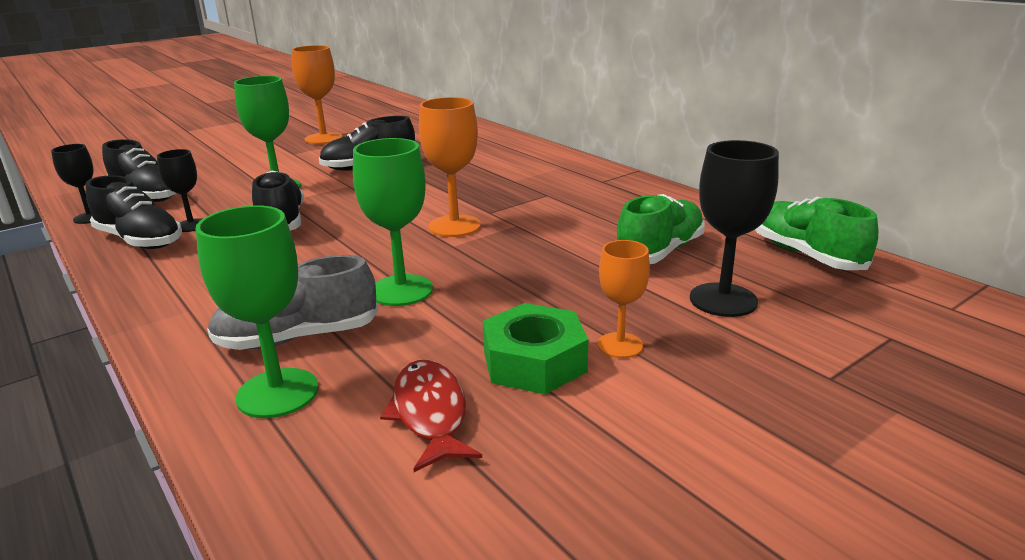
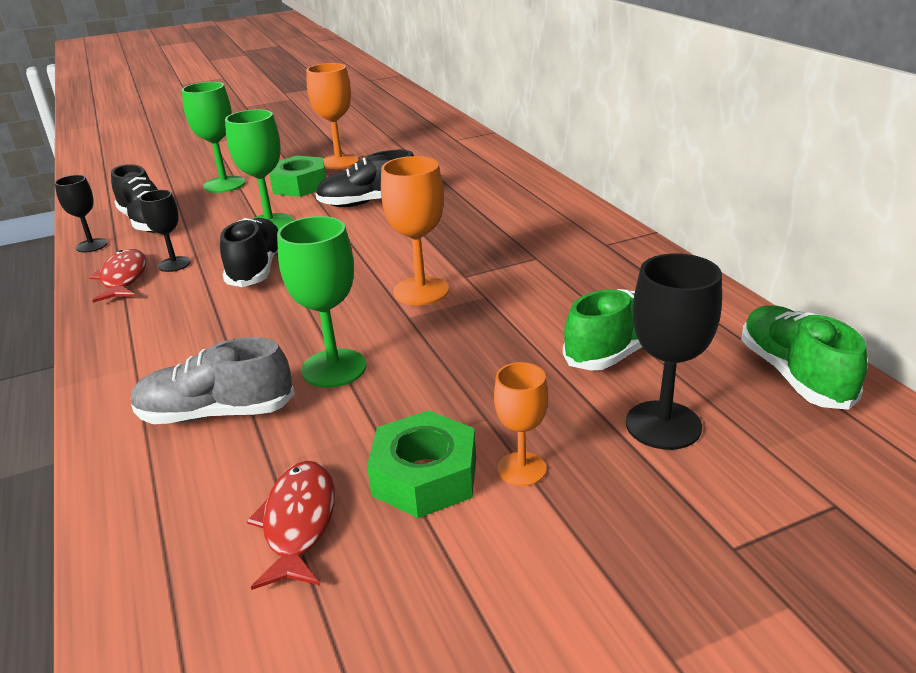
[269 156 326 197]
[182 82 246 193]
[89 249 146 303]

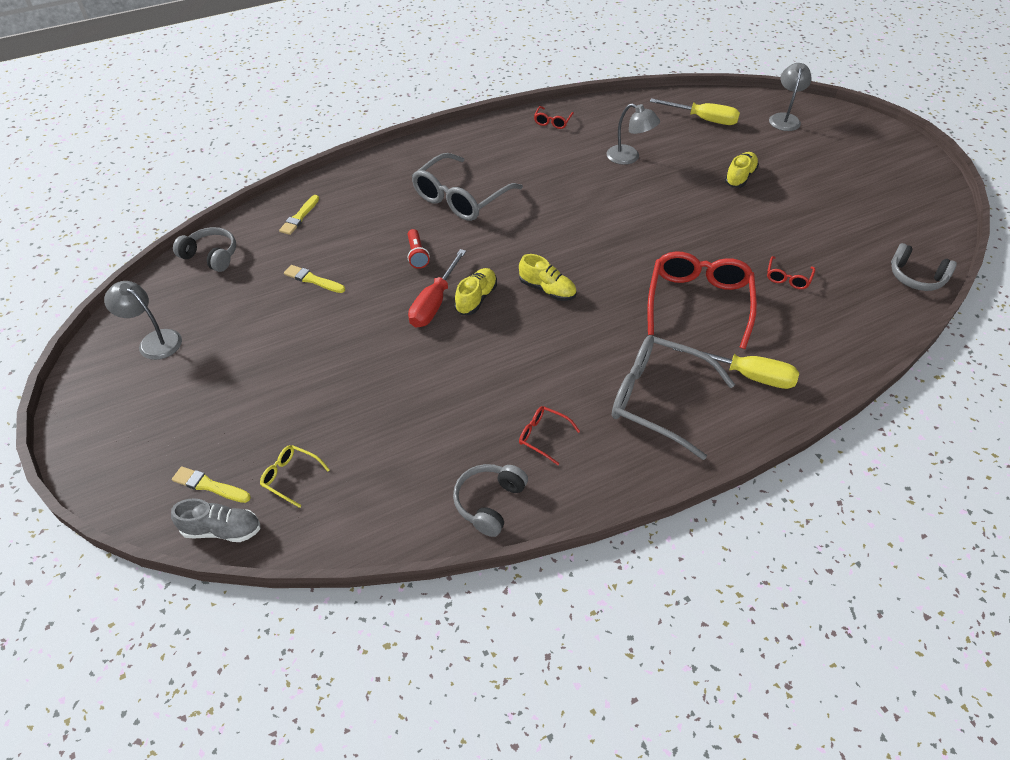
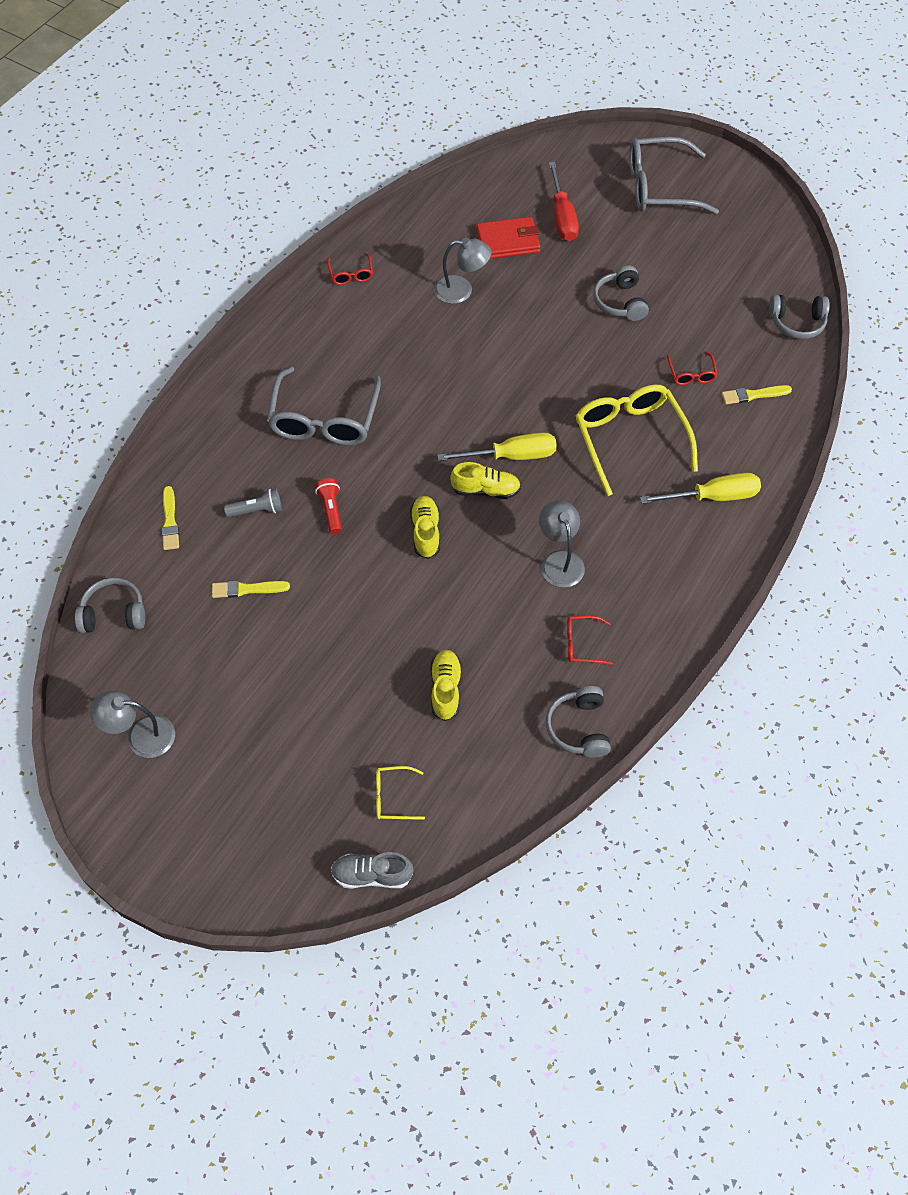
[224 489 282 517]
[476 217 540 259]
[593 266 649 321]
[722 385 792 404]
[549 162 579 241]
[629 137 719 214]
[437 432 557 461]
[430 650 462 721]
[539 500 585 588]
[576 385 698 496]
[331 852 414 889]
[315 478 342 534]

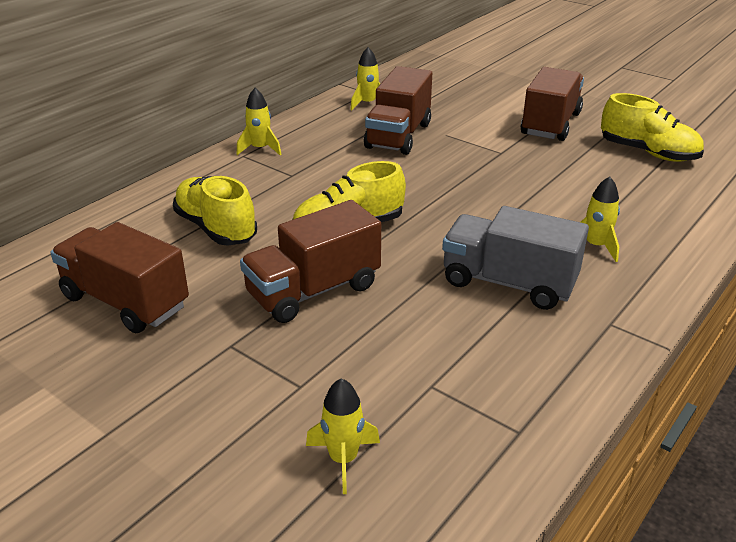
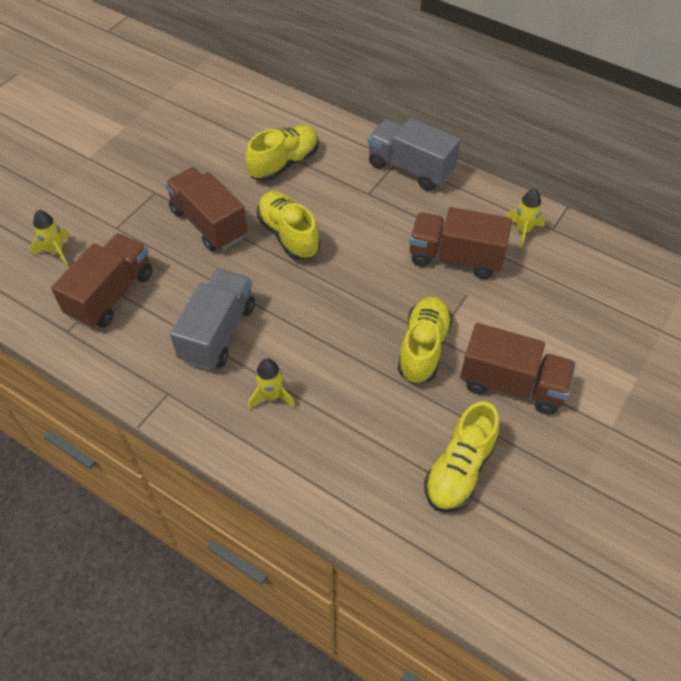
[398 297 453 384]
[51 233 153 329]
[368 118 461 191]

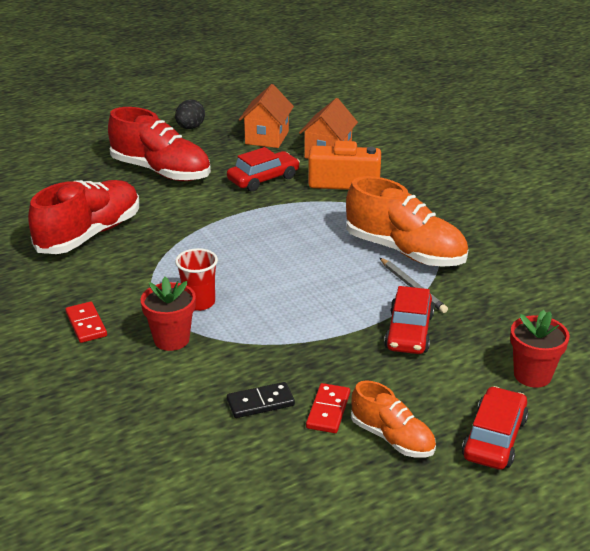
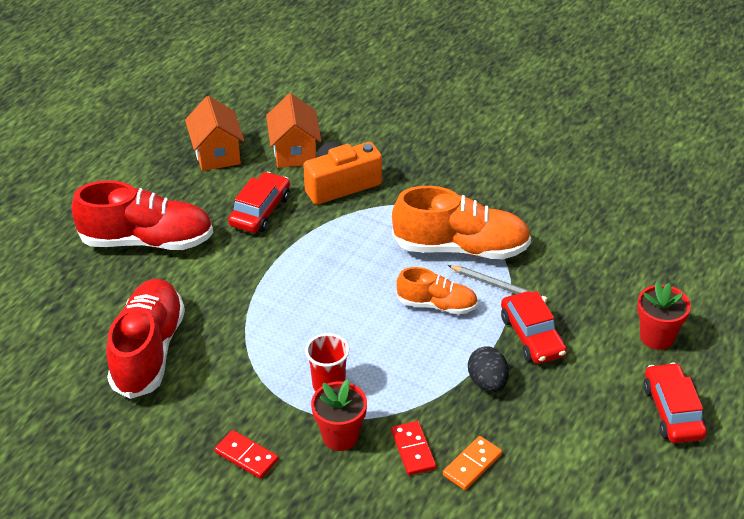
[468 346 509 392]
[391 421 436 475]
[396 267 478 314]
[443 436 502 490]

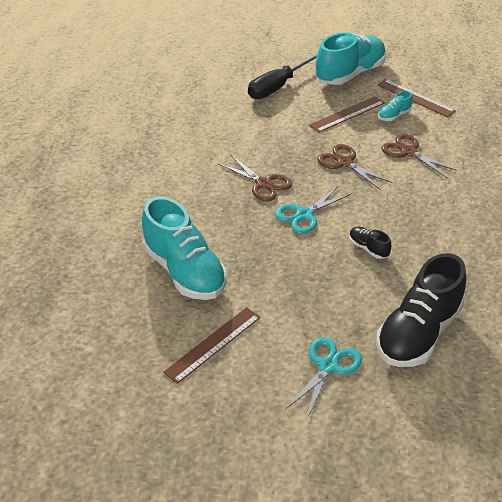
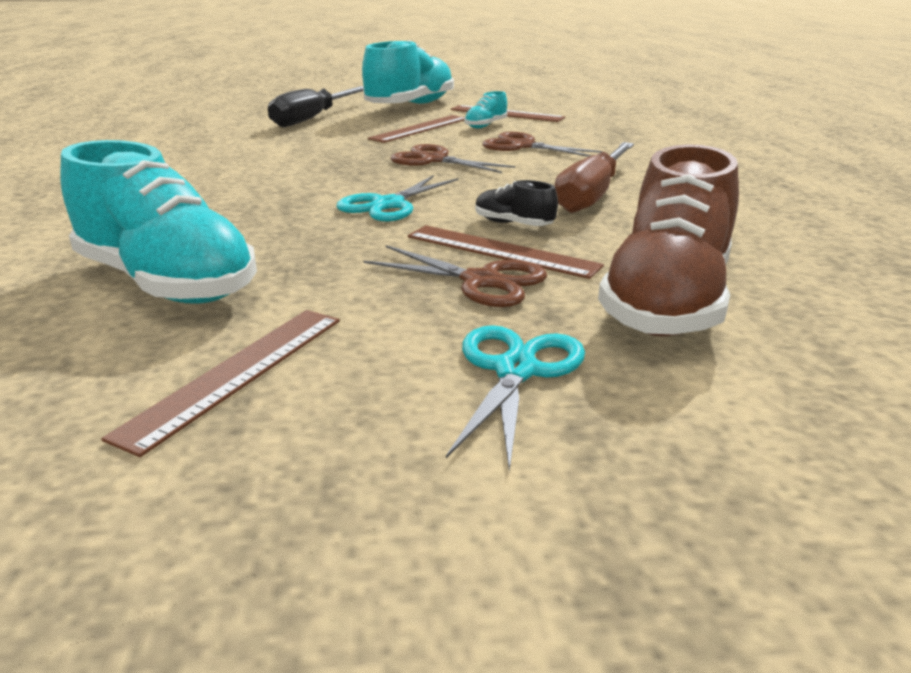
[408 225 604 279]
[555 142 634 213]
[363 245 547 307]
[598 144 739 337]

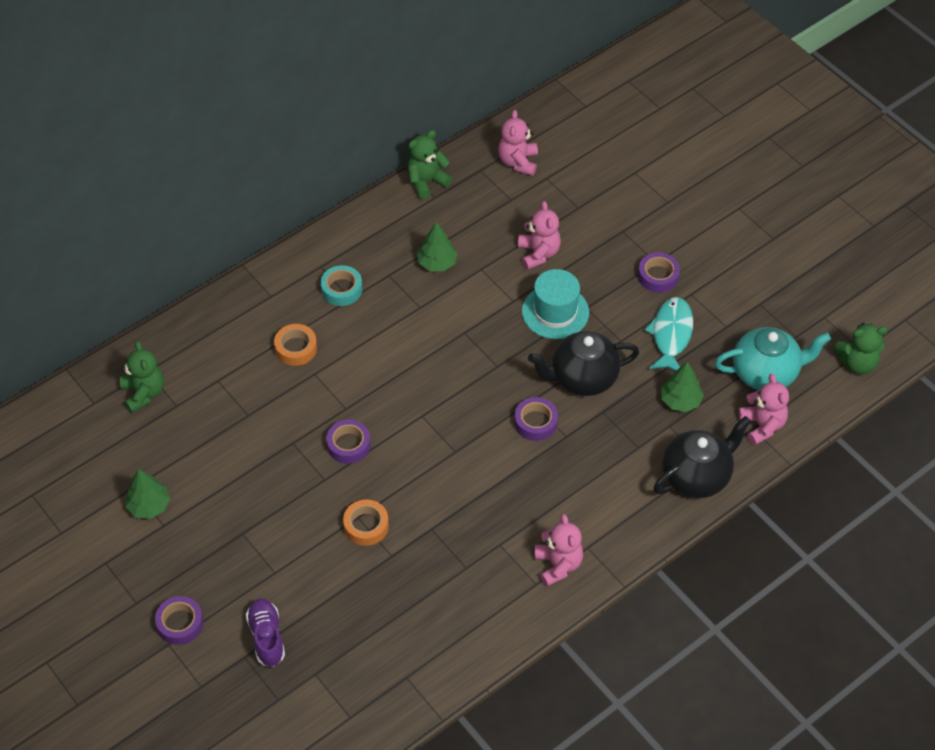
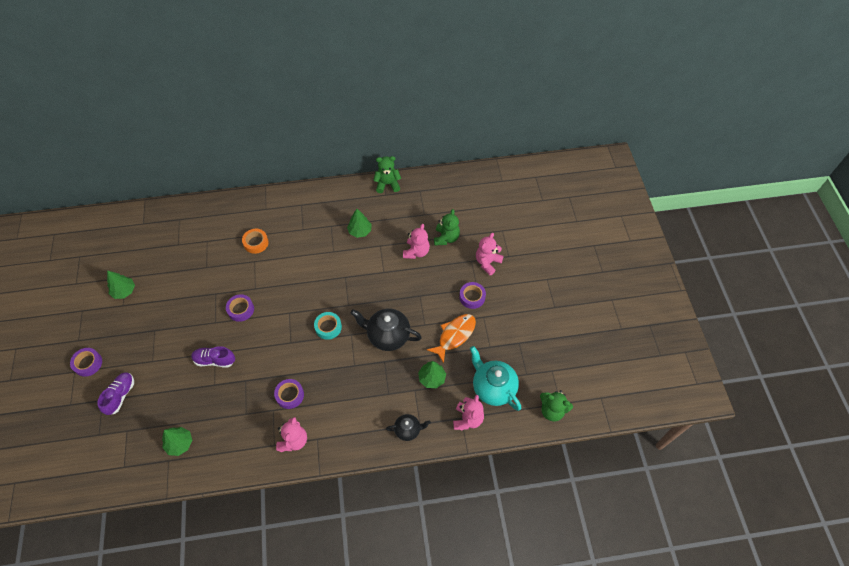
[522 269 589 339] (first image)
[162 427 192 456]
[434 209 460 246]
[314 312 342 340]
[476 233 504 275]
[274 379 304 409]
[191 346 235 368]
[427 314 476 364]
[470 346 521 411]
[386 414 431 441]

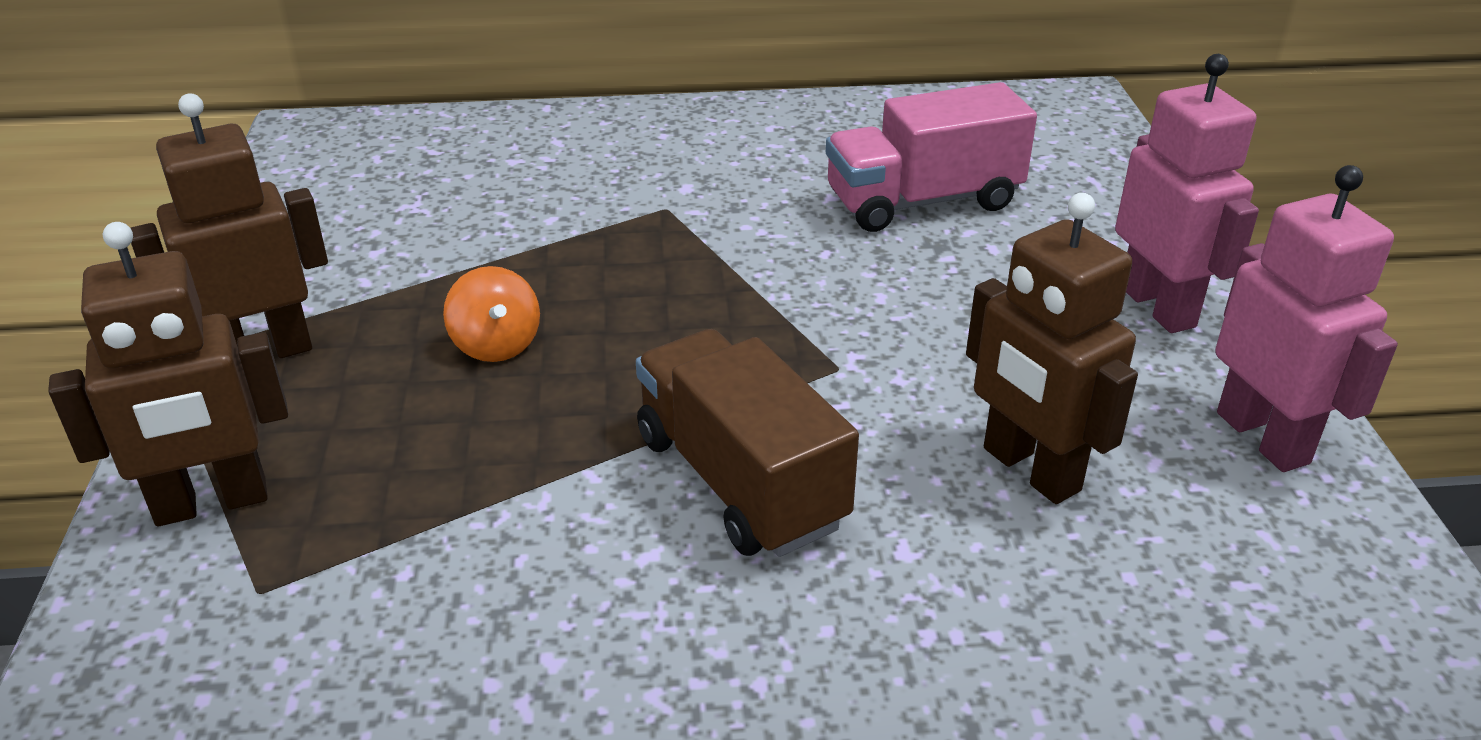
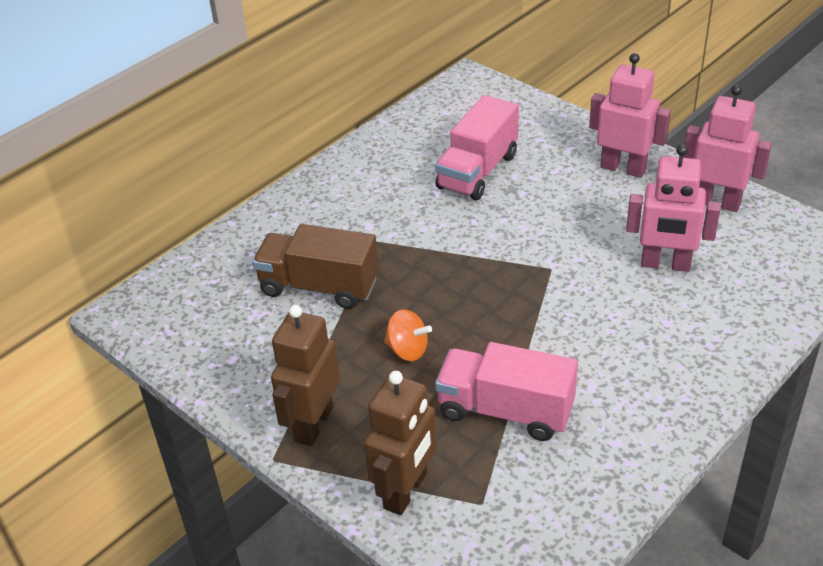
[435 342 578 441]
[252 224 379 309]
[626 144 721 272]

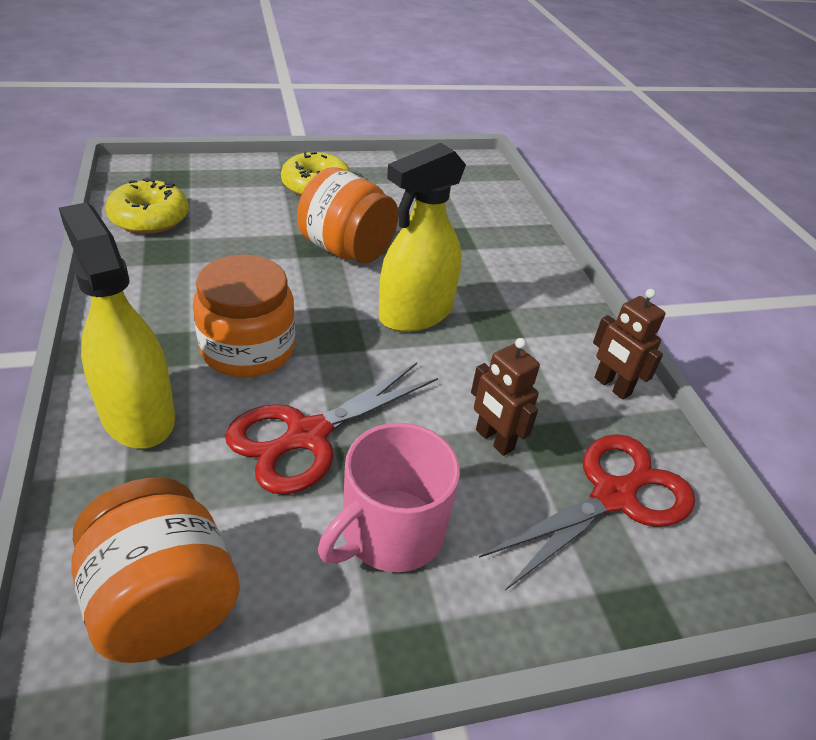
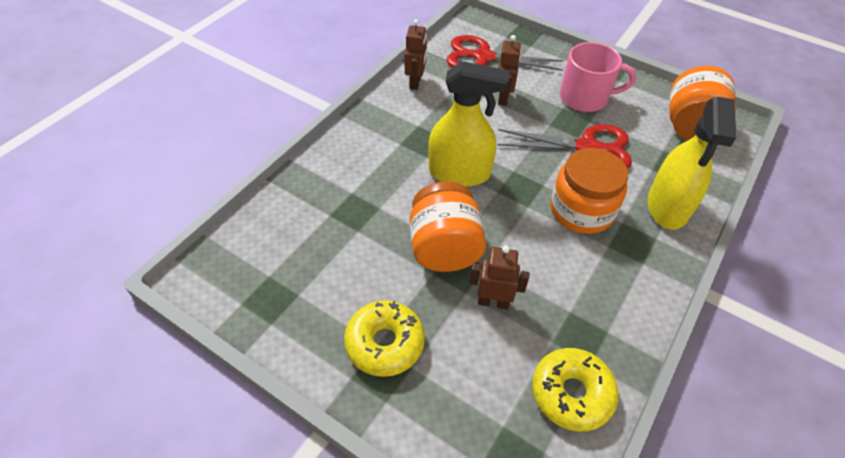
[470 245 529 309]

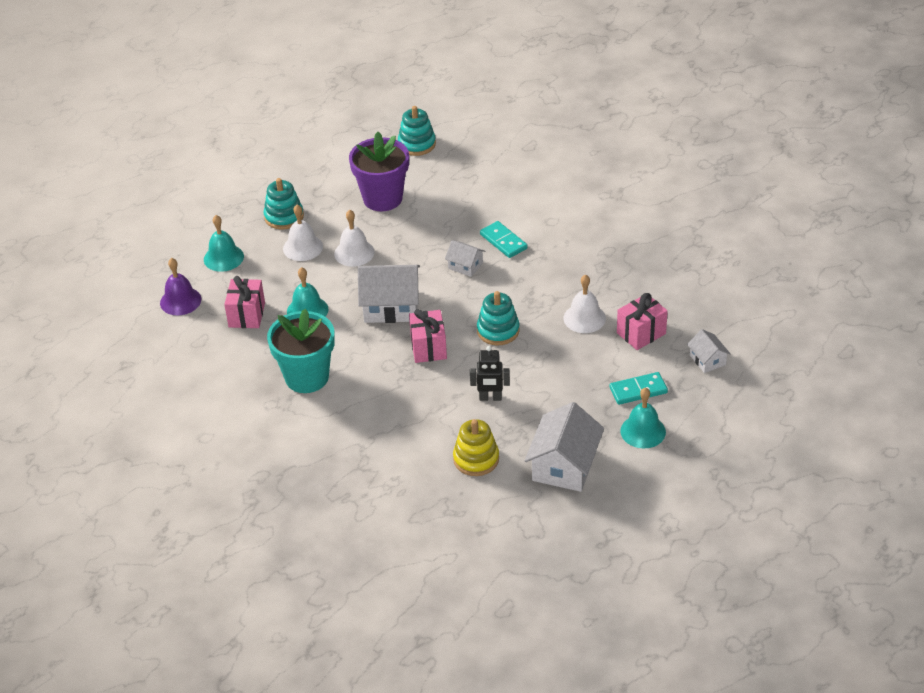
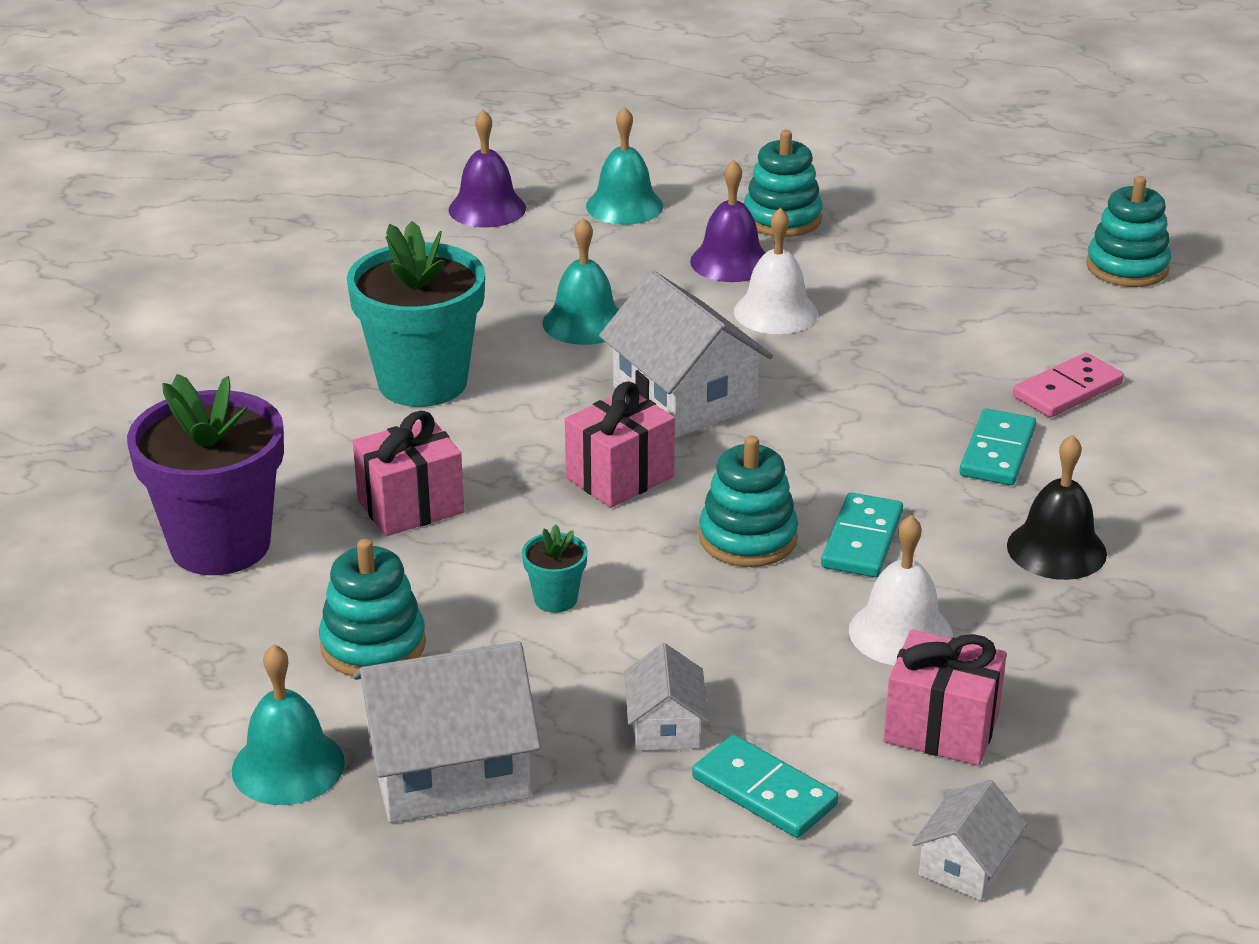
[821 492 903 577]
[1007 434 1107 580]
[1013 353 1124 417]
[353 411 464 536]
[127 374 284 575]
[624 643 709 751]
[232 644 345 805]
[522 524 588 613]
[690 160 766 282]
[319 539 426 676]

